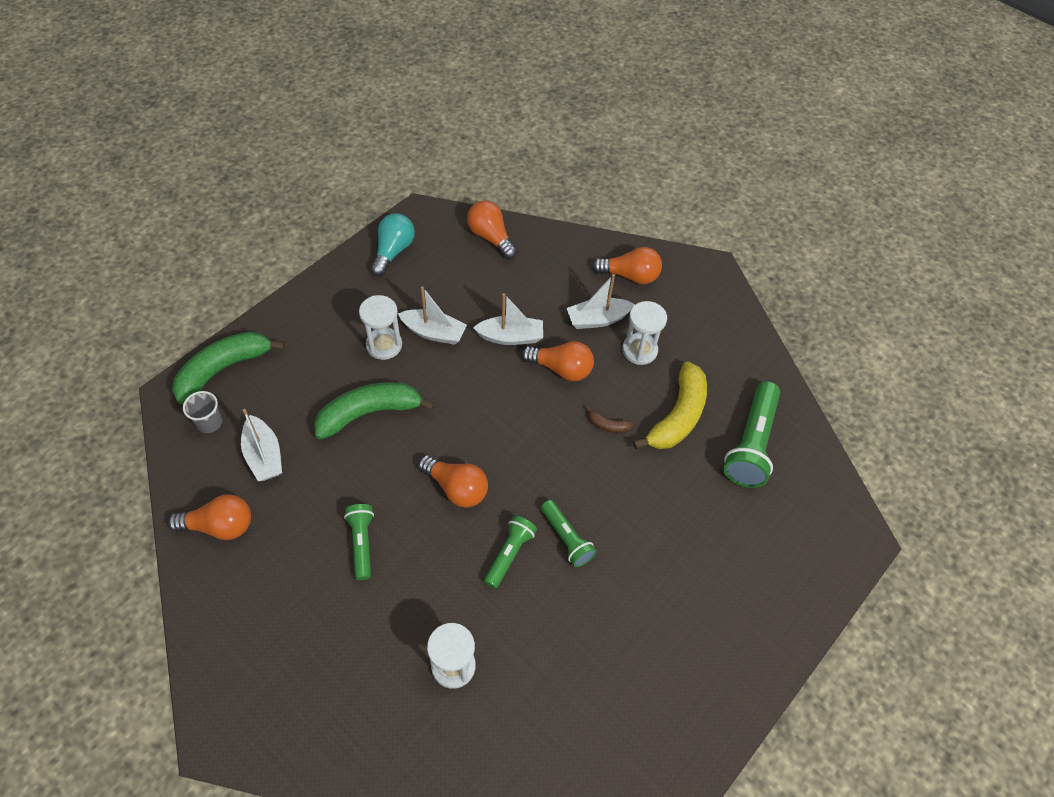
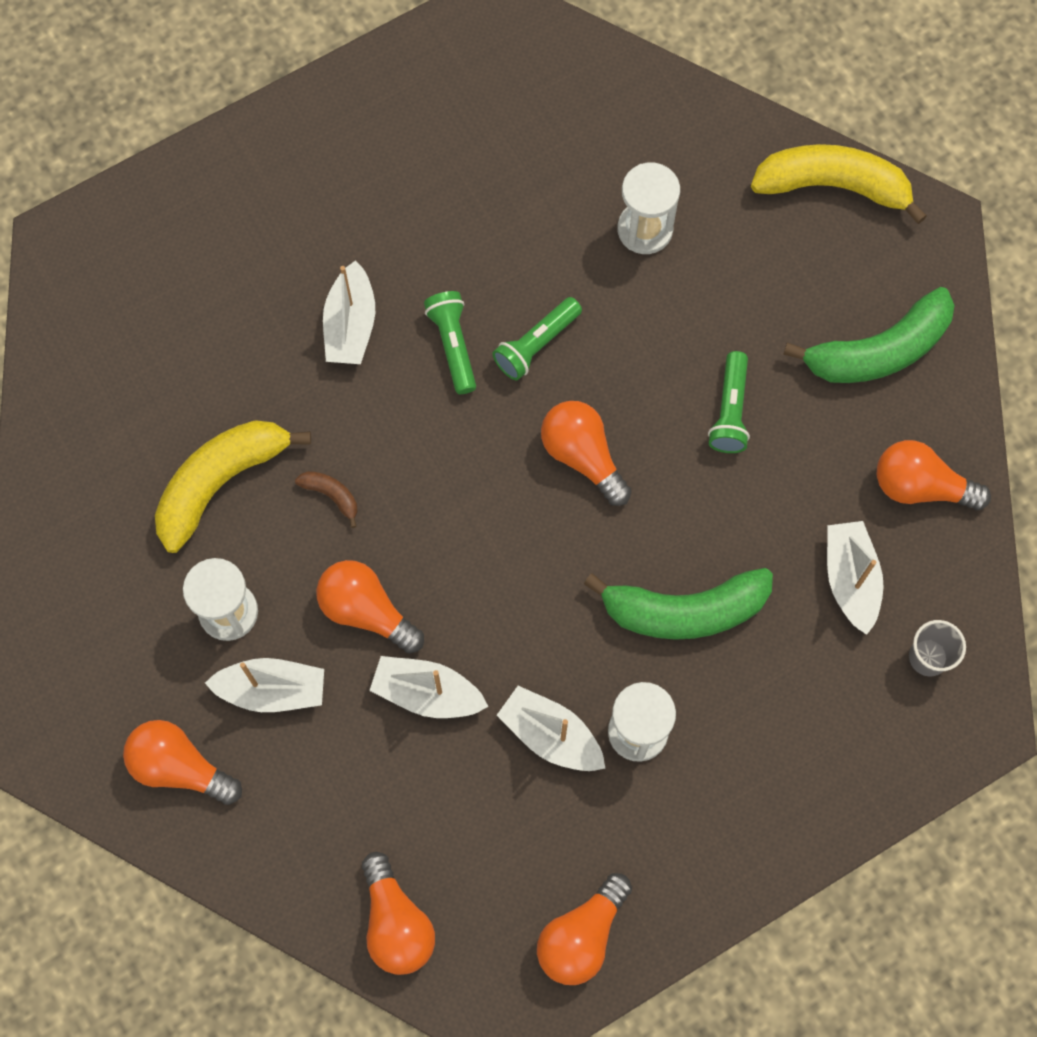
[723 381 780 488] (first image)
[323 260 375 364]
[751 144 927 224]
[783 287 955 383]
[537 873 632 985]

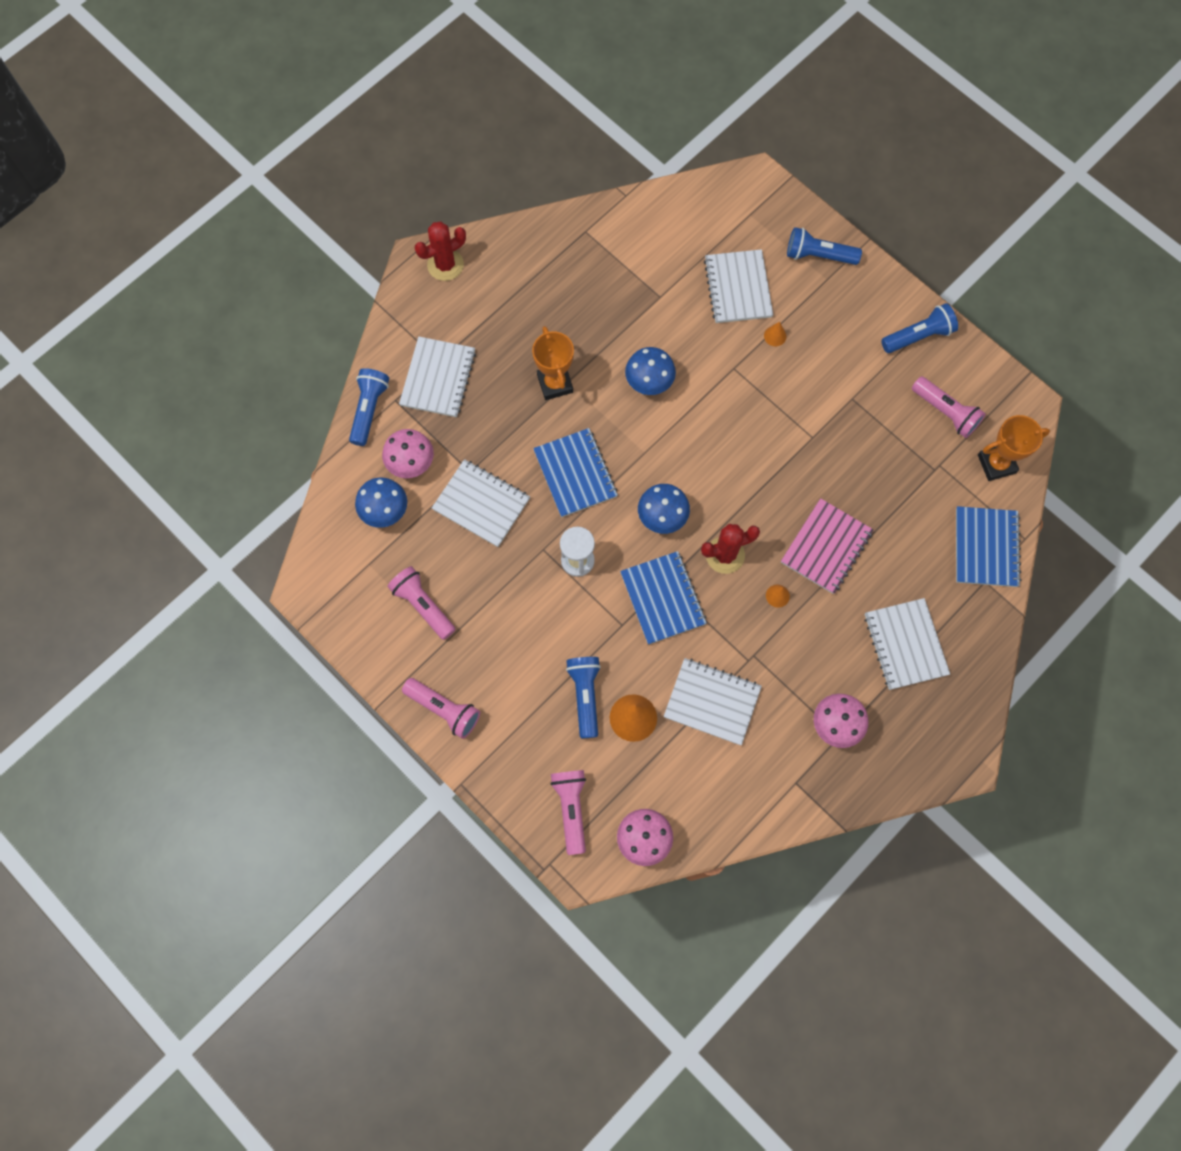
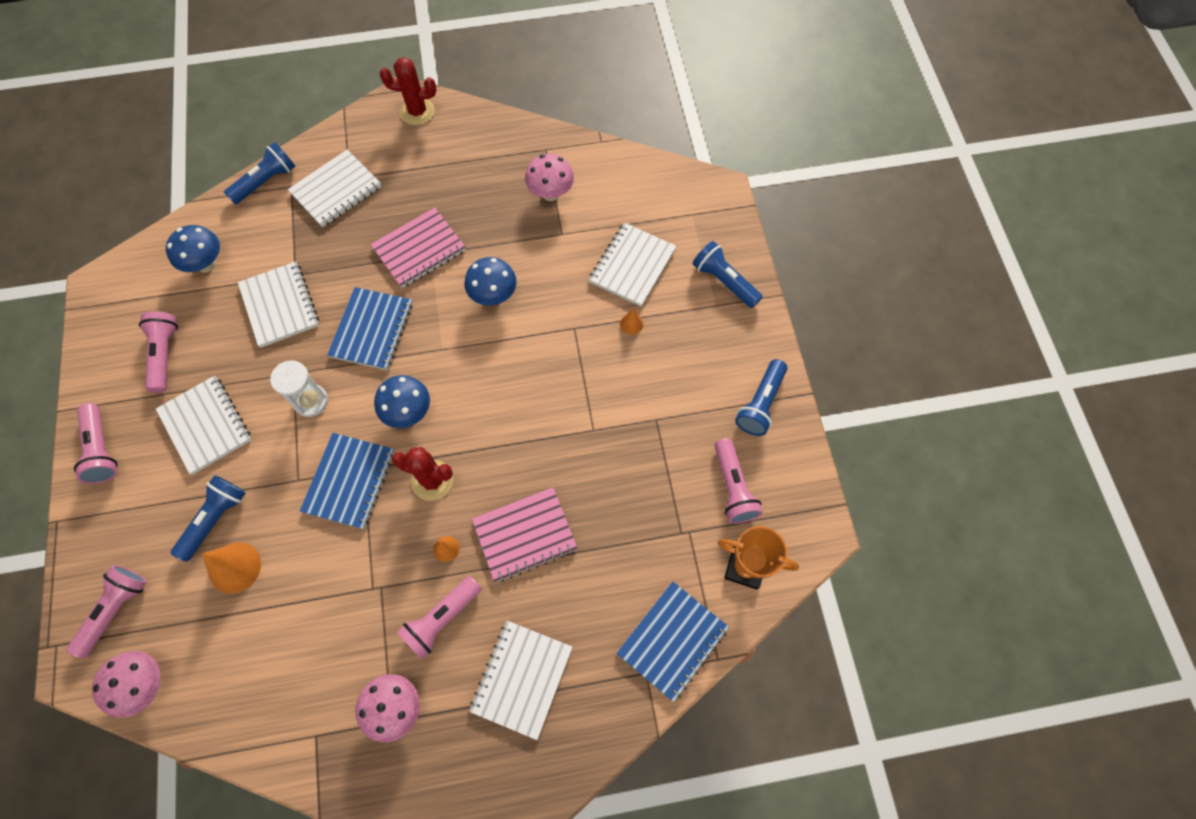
[397 576 482 660]
[525 154 574 201]
[156 376 251 475]
[370 208 466 288]
[735 359 787 436]

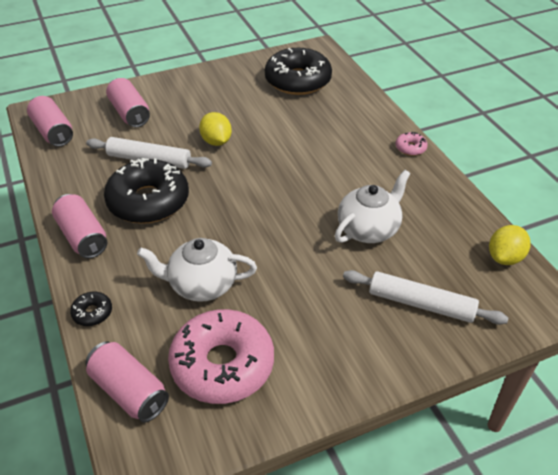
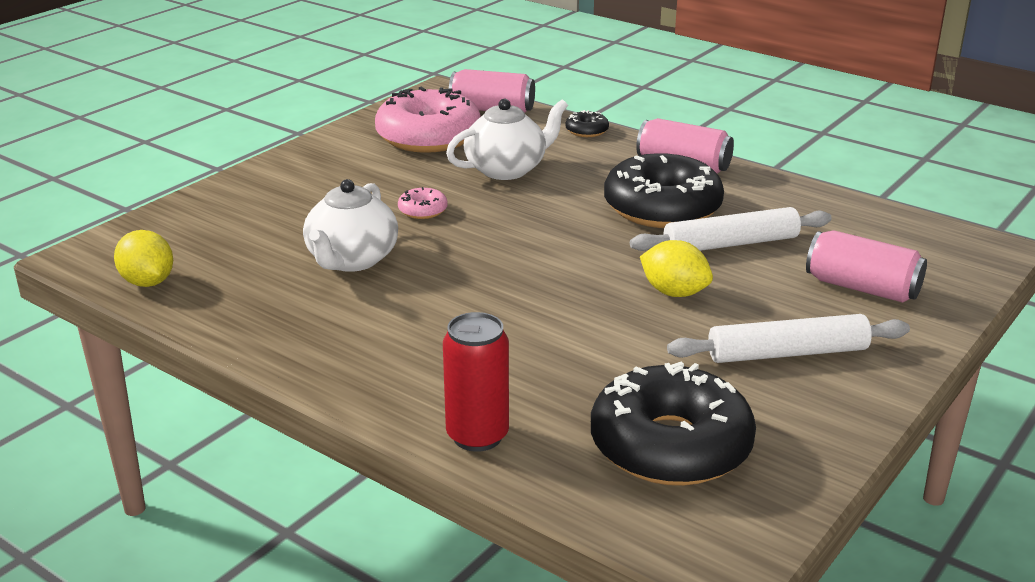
[27 96 73 147] (first image)
[443 312 509 452]
[667 314 910 363]
[398 187 448 219]
[114 230 173 287]

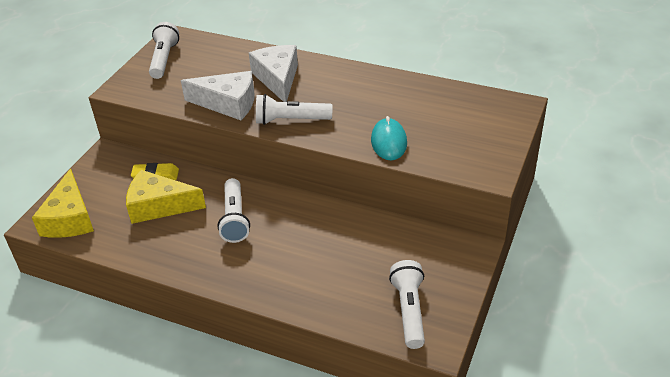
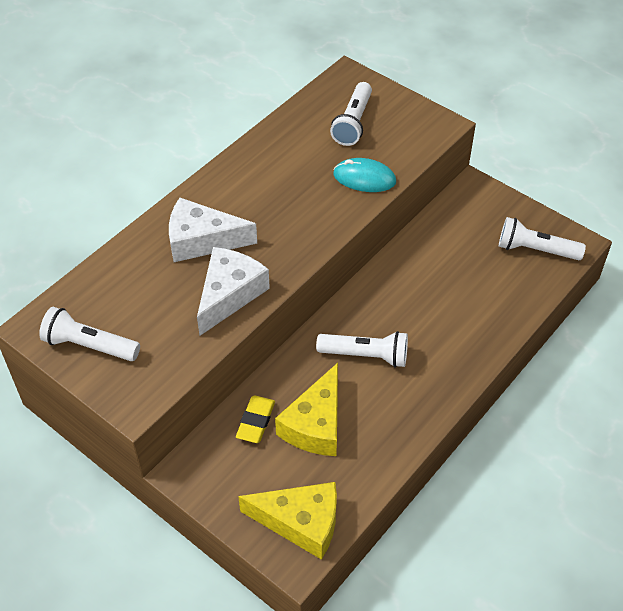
[330 82 372 146]

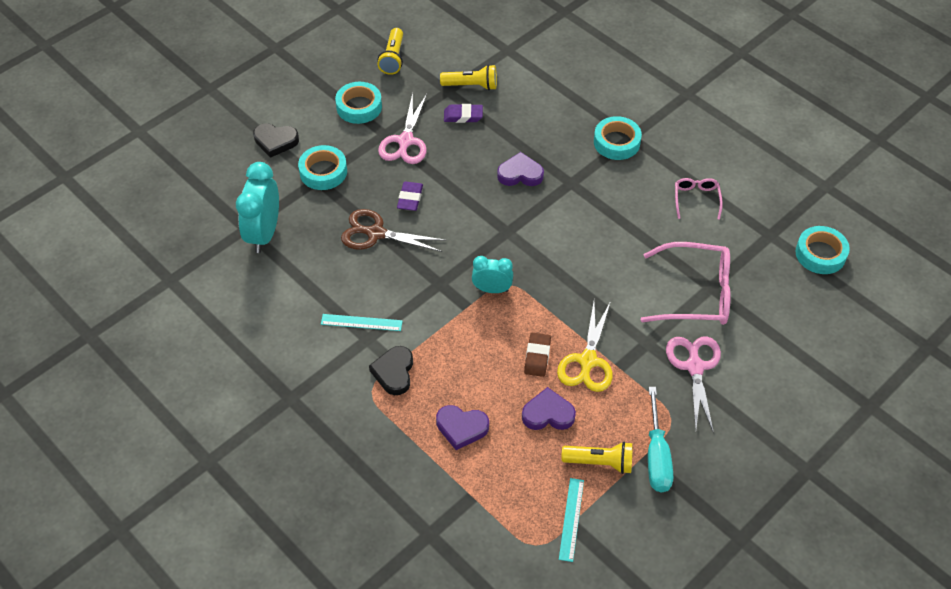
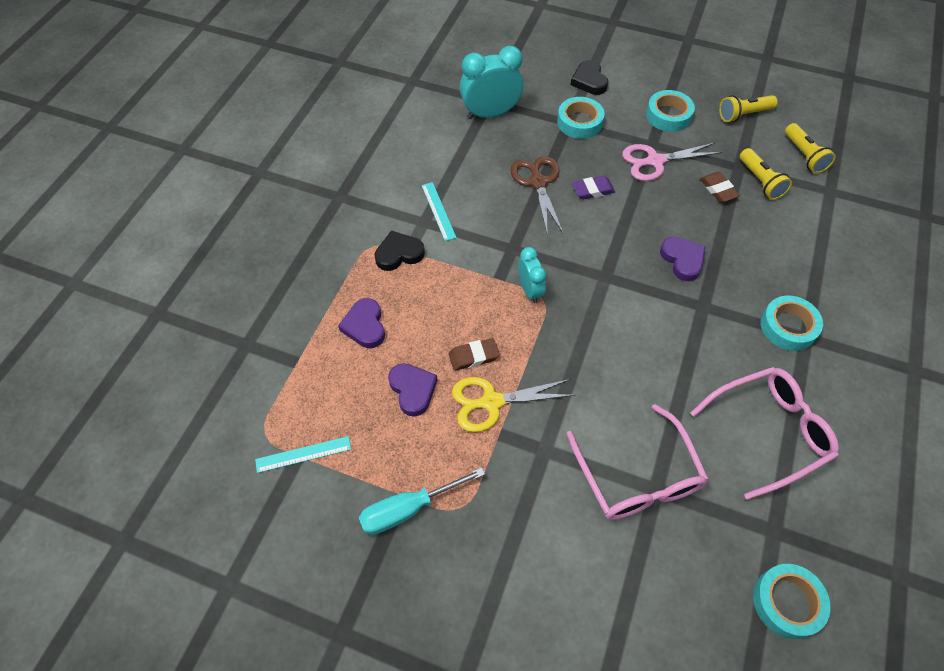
[666 336 721 434] (first image)
[785 123 836 174]
[700 172 740 202]
[690 367 839 500]

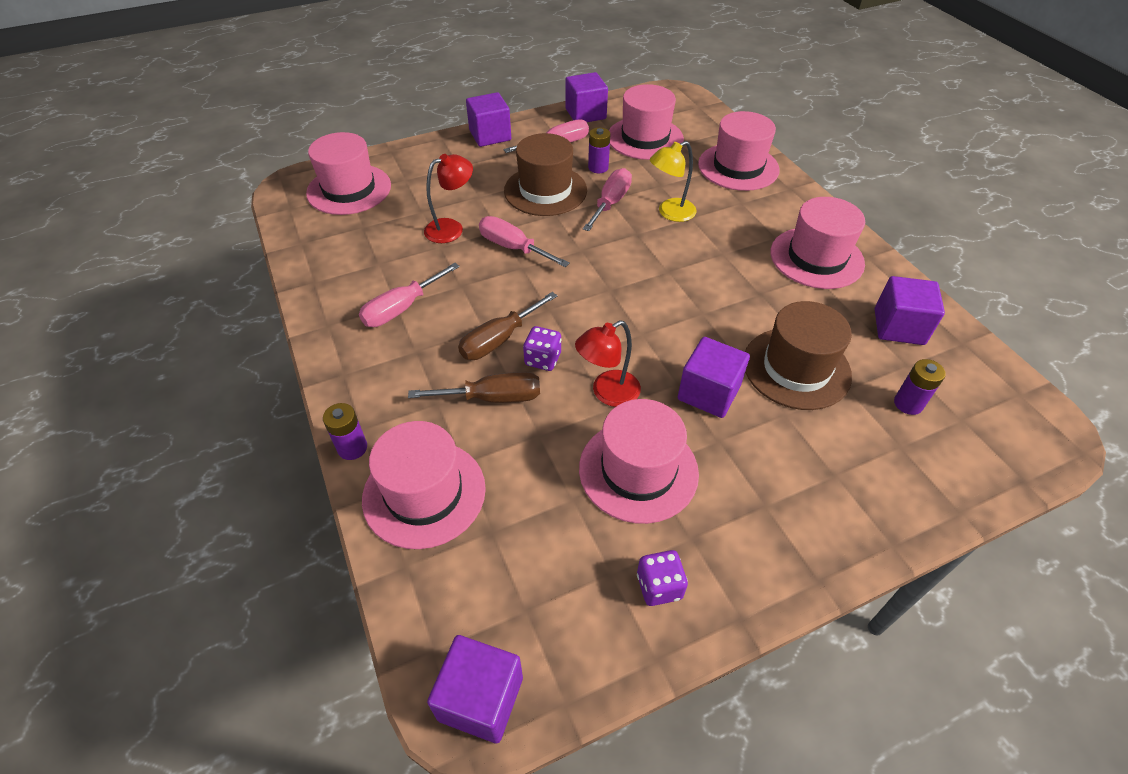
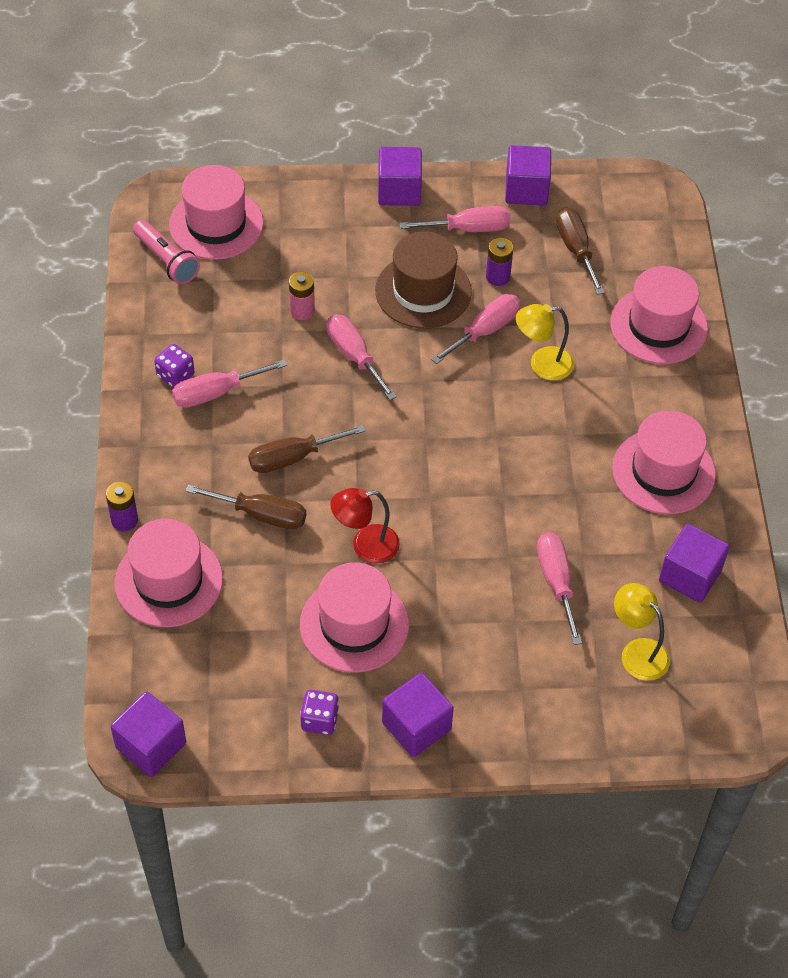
[133 220 200 284]
[154 344 194 388]
[382 673 454 757]
[289 272 315 320]
[556 207 605 295]
[537 532 582 645]
[614 583 670 681]

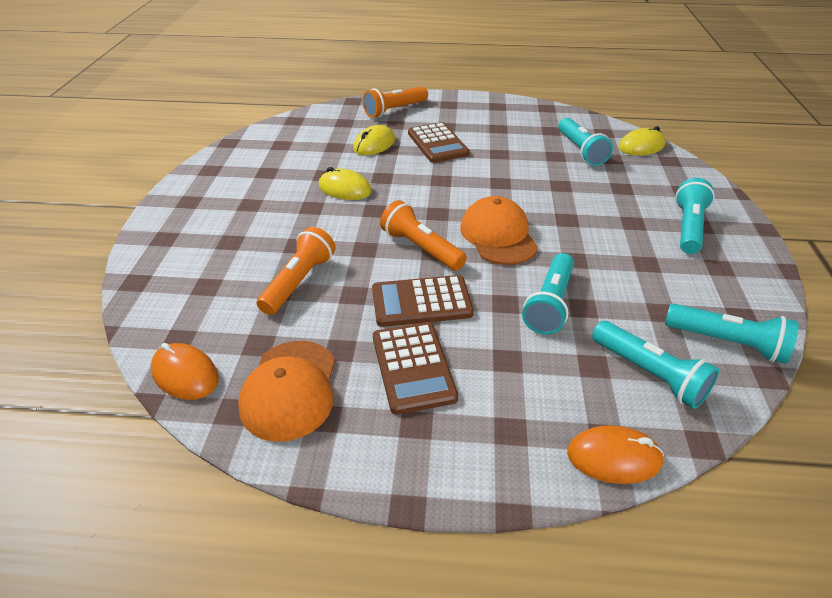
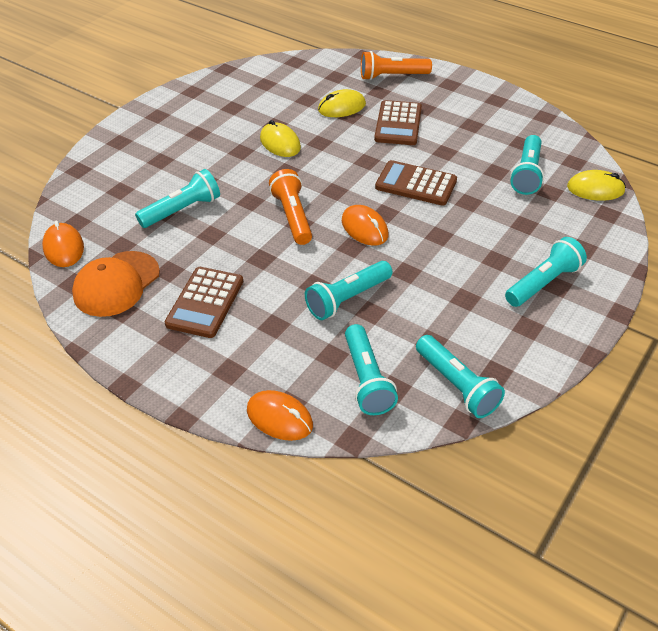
[375 160 457 206]
[342 205 389 246]
[135 169 220 228]

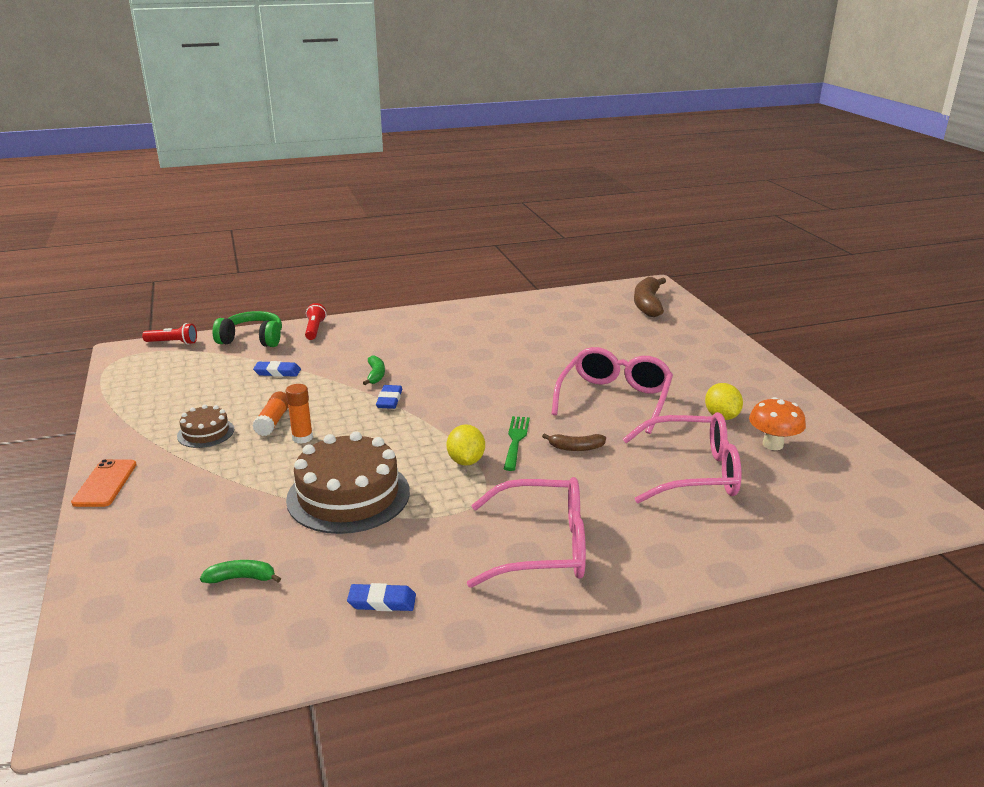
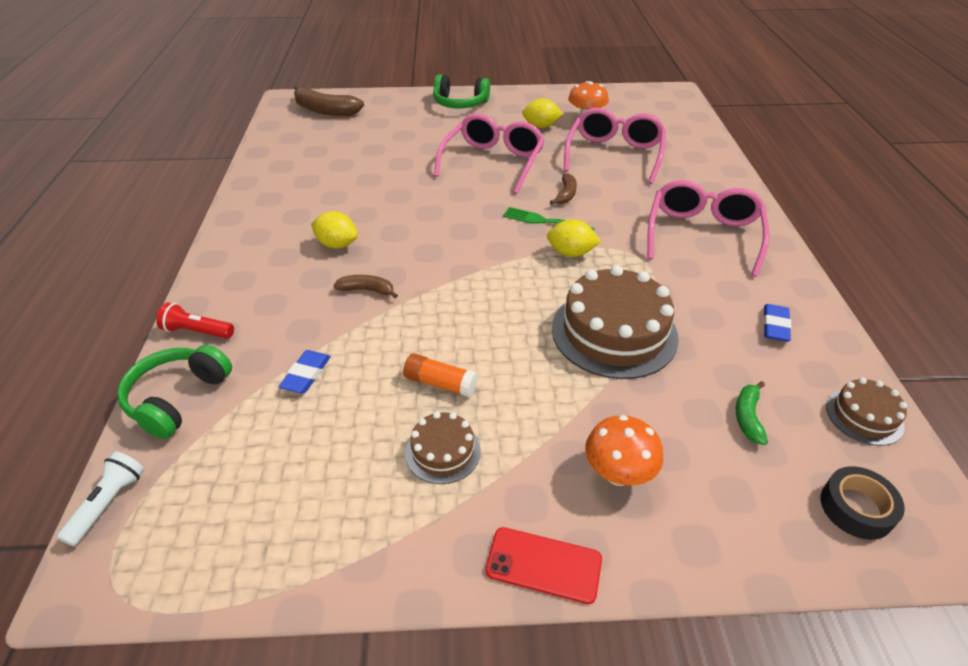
[286 384 313 444] (first image)
[376 385 403 409] (first image)
[311 211 358 249]
[433 74 490 109]
[585 415 663 486]
[821 466 905 540]
[826 378 907 446]
[485 527 602 604]
[57 452 144 546]
[333 275 398 298]
[434 114 545 194]

